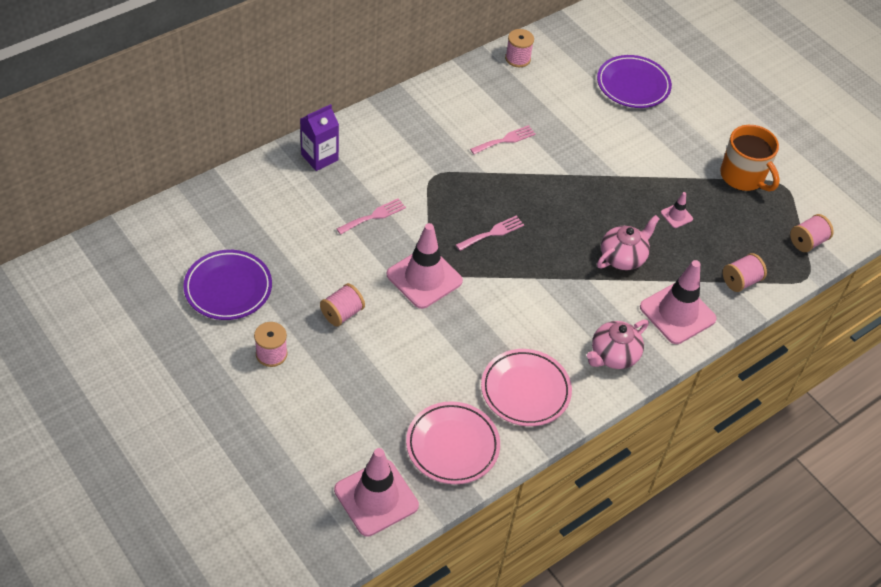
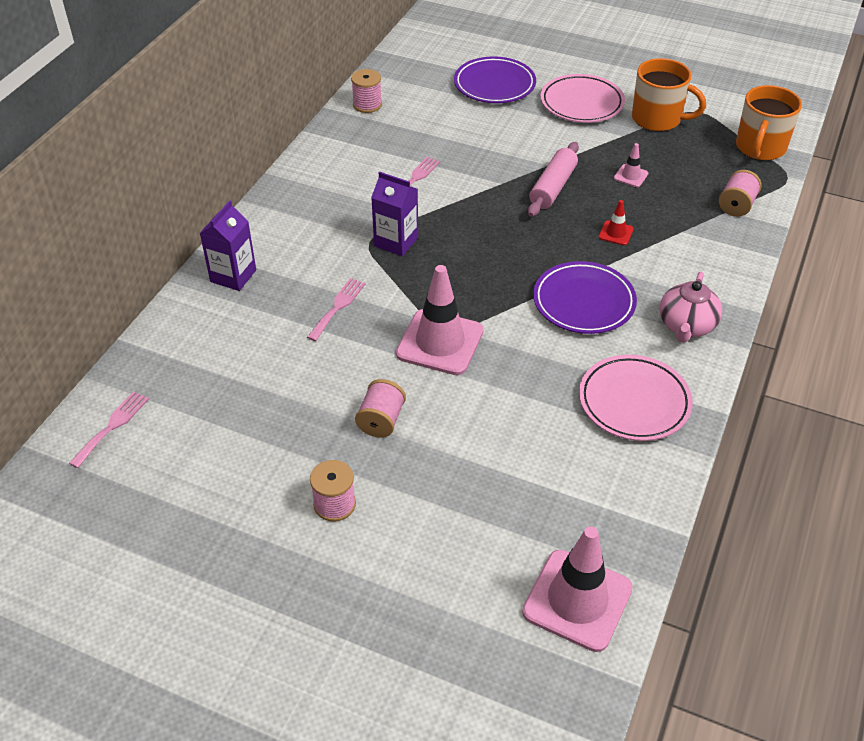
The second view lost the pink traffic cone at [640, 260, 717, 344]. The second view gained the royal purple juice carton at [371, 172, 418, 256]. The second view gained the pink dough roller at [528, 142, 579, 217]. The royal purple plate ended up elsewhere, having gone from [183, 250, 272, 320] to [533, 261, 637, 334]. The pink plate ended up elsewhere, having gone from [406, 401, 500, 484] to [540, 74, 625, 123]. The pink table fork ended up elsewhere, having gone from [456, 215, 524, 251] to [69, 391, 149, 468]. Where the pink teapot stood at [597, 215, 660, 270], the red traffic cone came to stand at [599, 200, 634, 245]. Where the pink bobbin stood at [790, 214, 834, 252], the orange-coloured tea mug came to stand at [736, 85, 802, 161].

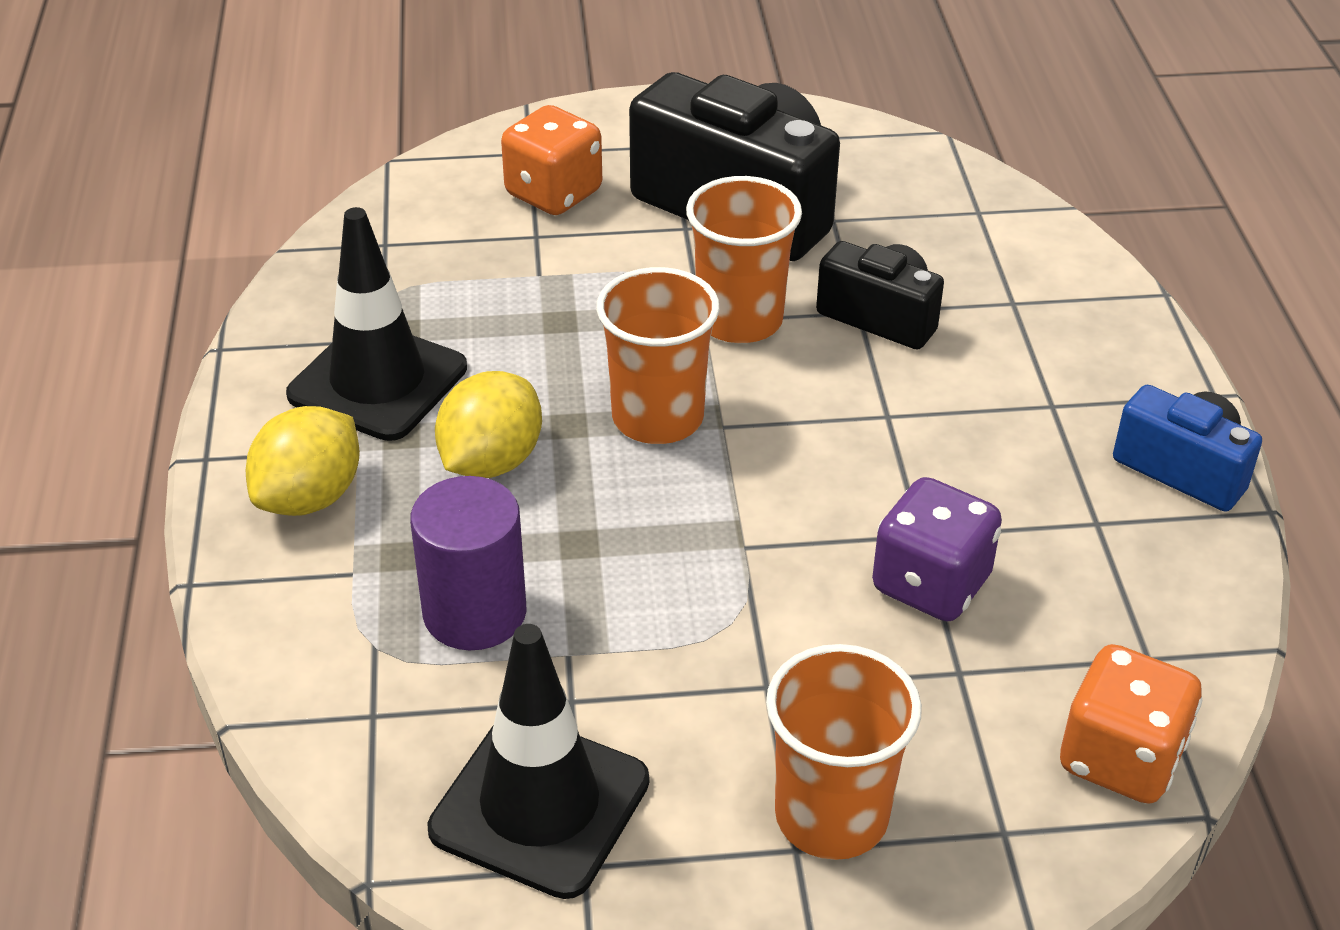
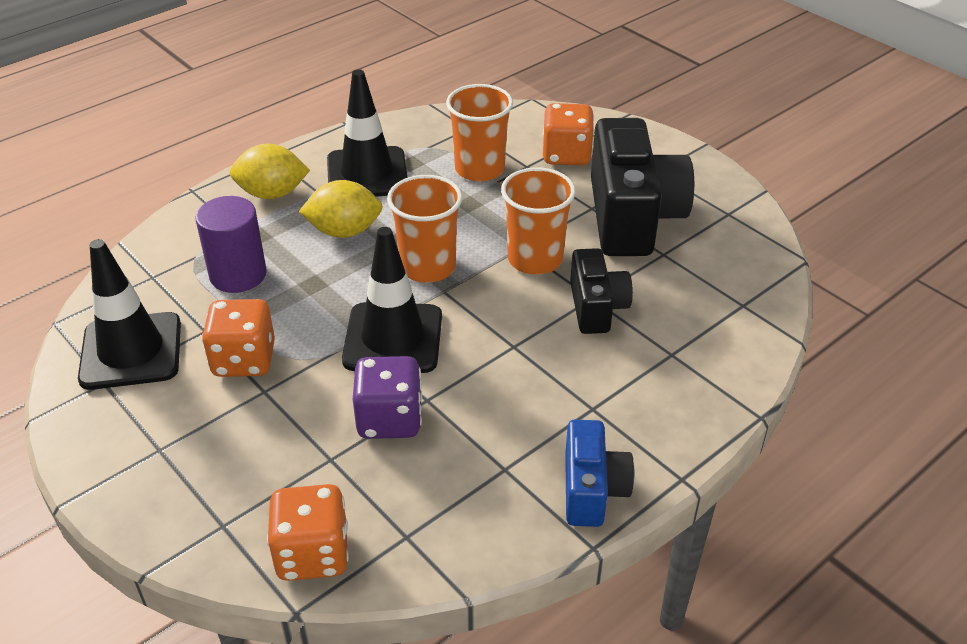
The second view gained the orange-coloured game die at [202, 299, 275, 377]. The second view gained the black traffic cone at [342, 227, 442, 373]. The orange-coloured tumbler ended up elsewhere, having gone from [766, 644, 922, 860] to [446, 84, 513, 182].

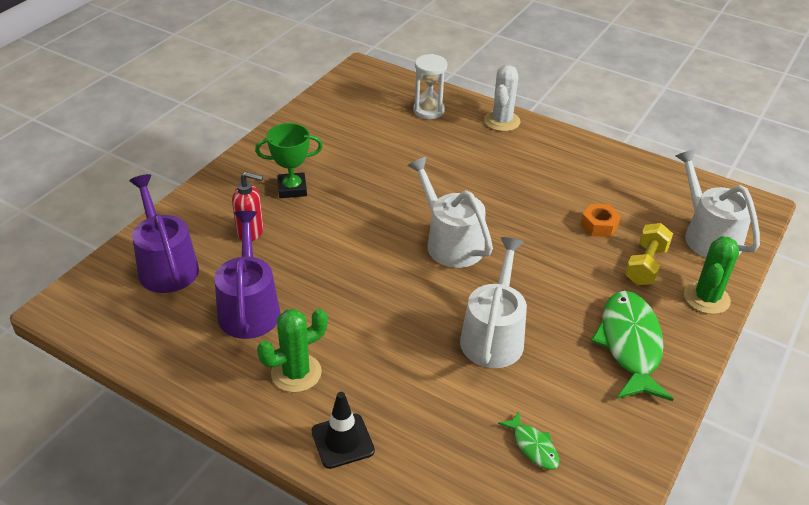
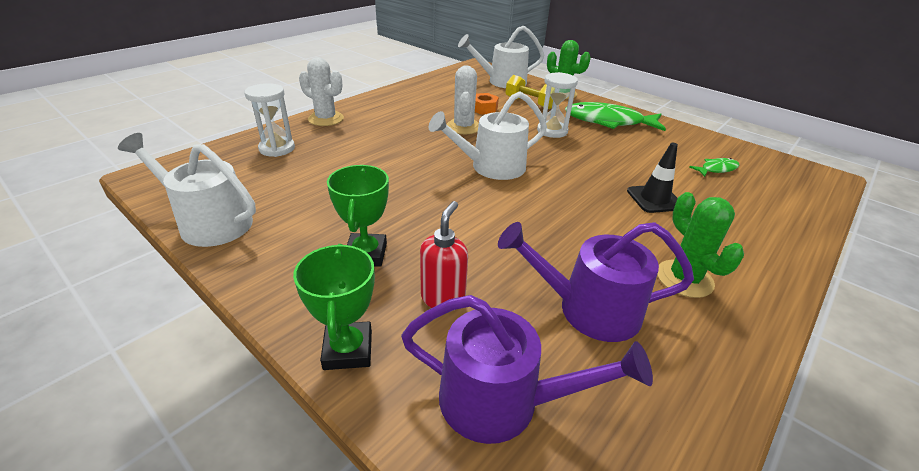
The second view gained the leaf-green trophy at [293, 244, 375, 370]. The second view gained the snow-white prickly plant at [447, 65, 479, 134]. The second view gained the snow-white hourglass at [537, 72, 578, 138]. The black traffic cone ended up elsewhere, having gone from [311, 392, 375, 469] to [627, 143, 678, 213]. The snow-white sprinkling can ended up elsewhere, having gone from [460, 237, 527, 368] to [118, 133, 256, 247]. The royal purple sprinkling can at [129, 174, 199, 293] ended up facing another way, 150 degrees counterclockwise from before.

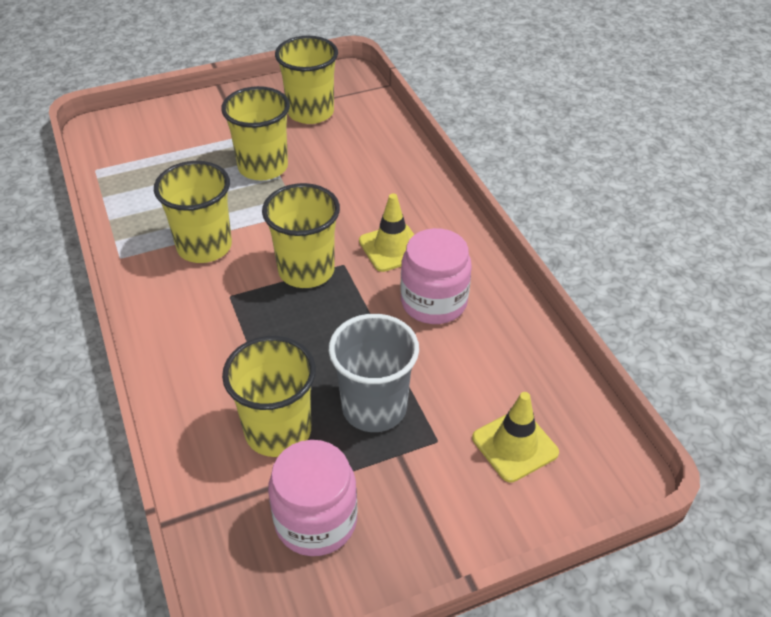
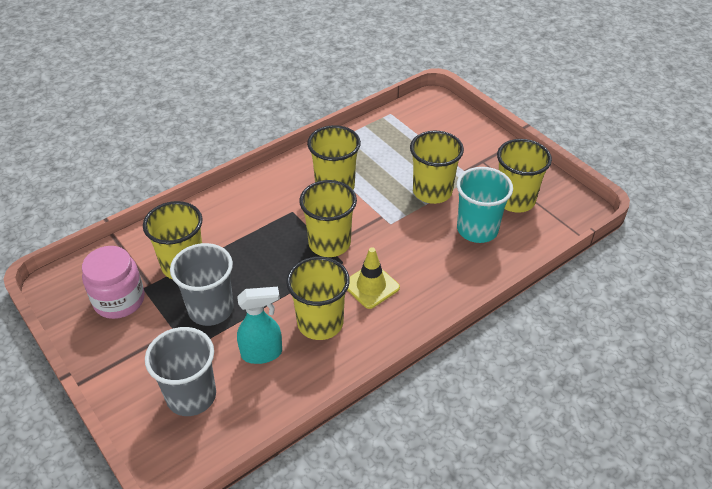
The second view gained the aqua spray cleaner at [237, 287, 282, 364]. The second view gained the aqua tumbler at [457, 167, 513, 243]. Where the pink jam jar stood at [401, 228, 472, 324], the golden tumbler came to stand at [286, 257, 350, 340]. Where the golden traffic cone stood at [472, 392, 559, 482], the grey tumbler came to stand at [145, 327, 216, 416].

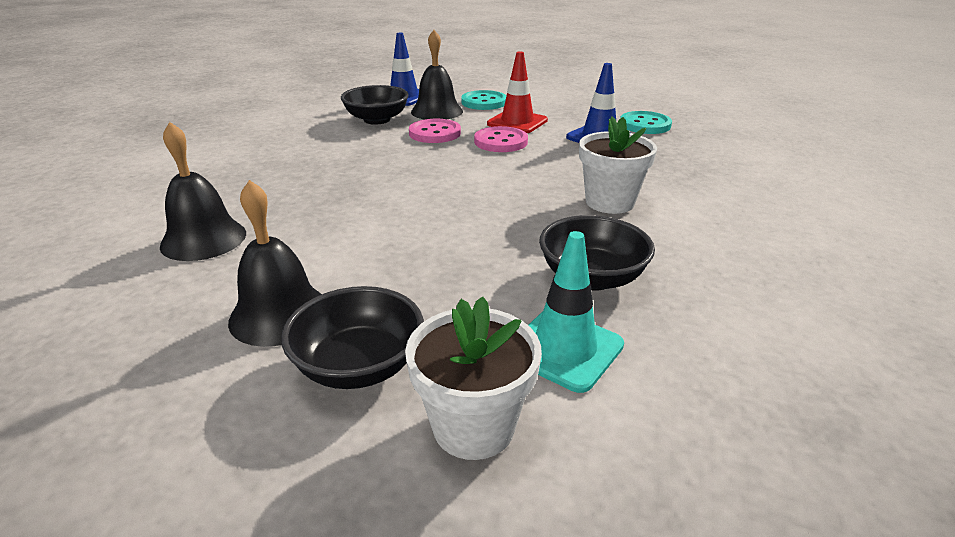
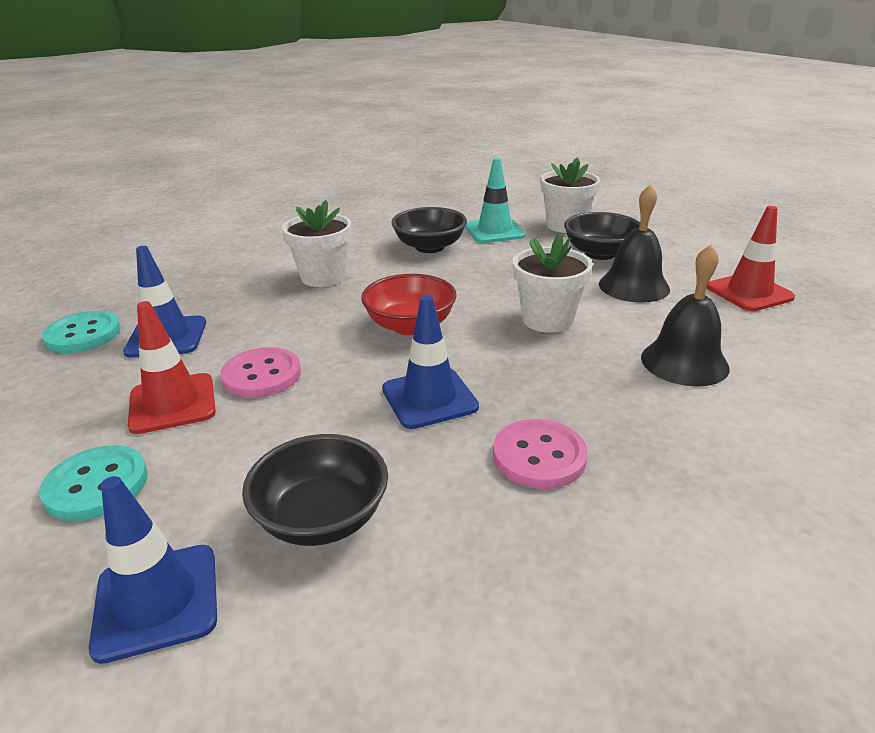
The second view lost the black hand bell at [411, 30, 463, 120]. The second view gained the red serving bowl at [361, 274, 457, 335]. The second view gained the blue traffic cone at [382, 295, 479, 429]. The second view gained the snow-white plant pot at [513, 233, 593, 333]. The second view gained the red traffic cone at [707, 206, 795, 311]. The pink button ended up elsewhere, having gone from [409, 119, 461, 143] to [493, 419, 588, 489].

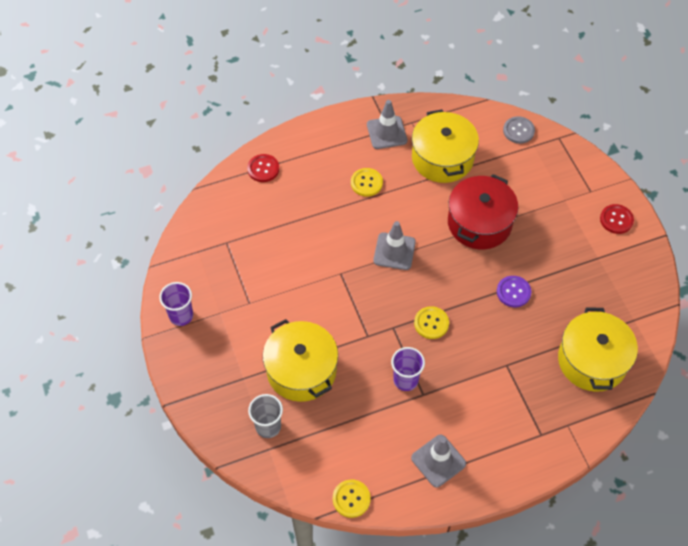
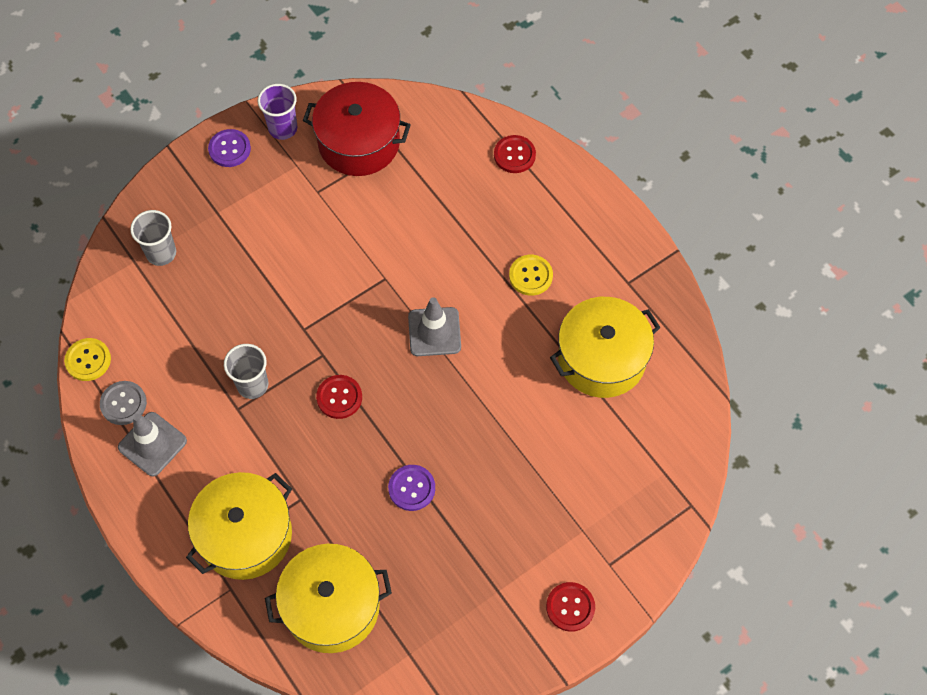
The second view lost the grey traffic cone at [367, 100, 407, 149]. The second view gained the royal purple button at [208, 129, 251, 167]. The golden cooking pot ended up elsewhere, having gone from [263, 319, 338, 402] to [186, 472, 292, 580]. The red cooking pot ended up elsewhere, having gone from [448, 174, 518, 250] to [303, 82, 411, 176]. The grey button ended up elsewhere, having gone from [503, 116, 535, 144] to [100, 381, 147, 425]. What was the royal purple tumbler at [391, 347, 425, 391] turned into the grey tumbler at [224, 344, 268, 399]. What was the golden button at [414, 306, 449, 339] turned into the red button at [316, 375, 362, 419].

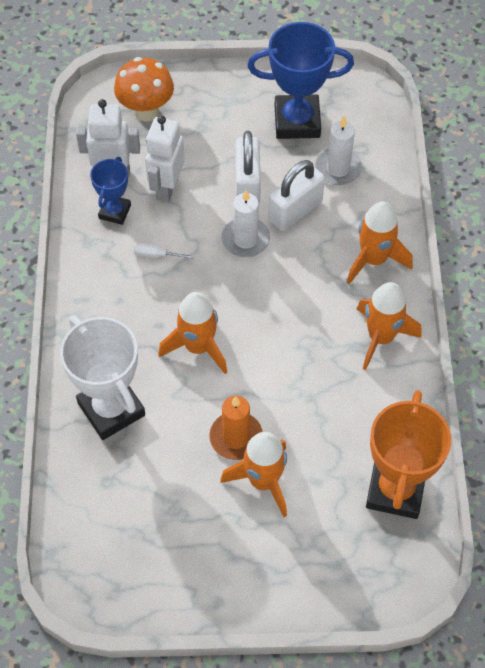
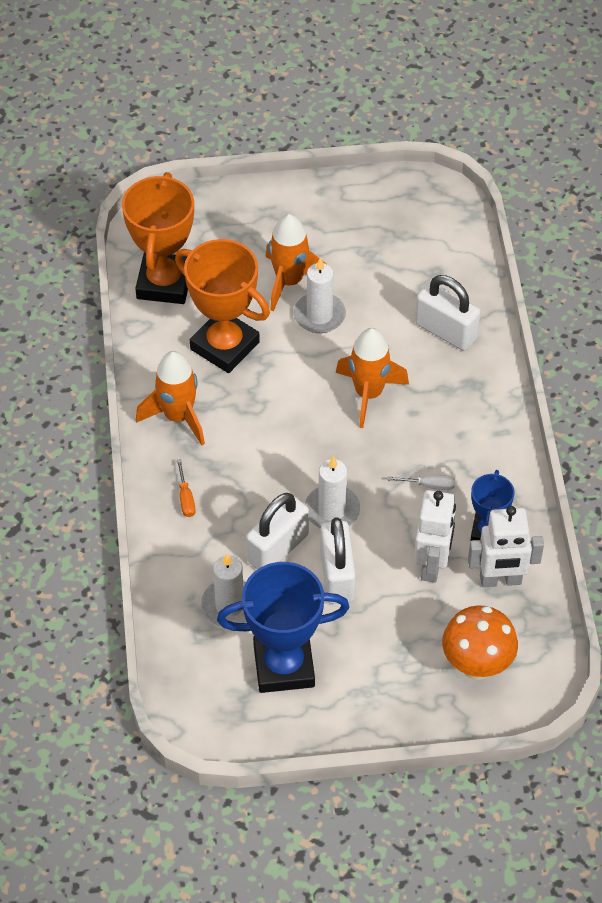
The second view gained the orange-coloured trophy at [175, 239, 270, 373]. Where the snow-white trophy stood at [60, 315, 145, 440], the snow-white lock came to stand at [415, 275, 480, 351]. Where the orange-coloured spaceship stood at [347, 201, 413, 284], the orange-coloured hand screwdriver came to stand at [177, 459, 195, 517]. What was the orange-coloured candle at [209, 395, 263, 460] turned into the snow-white candle at [294, 257, 346, 333].

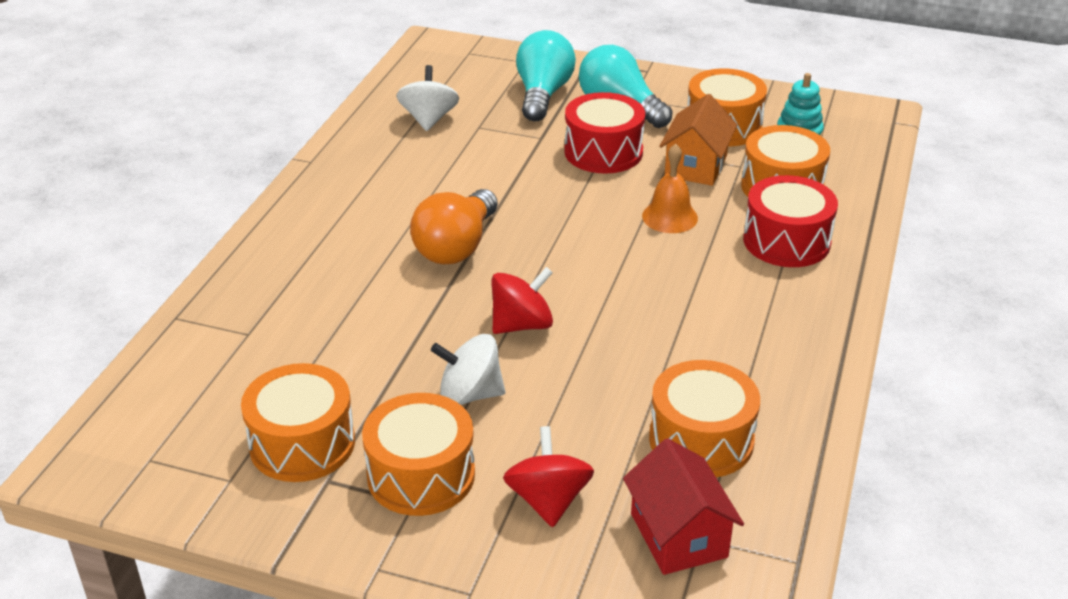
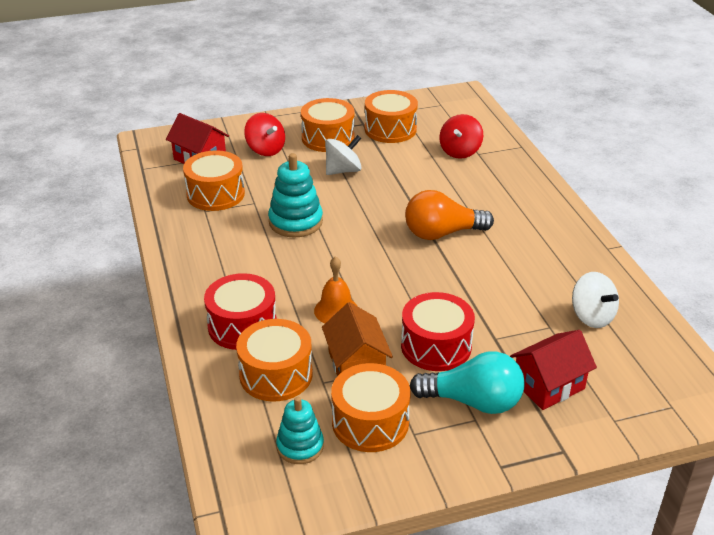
The second view gained the aqua stacking toy at [268, 153, 323, 238]. The red whirligig ended up elsewhere, having gone from [491, 267, 553, 334] to [439, 114, 483, 159]. Where the aqua bulb stood at [516, 30, 576, 121], the red house came to stand at [510, 330, 597, 410]. The orange-coloured bulb at [410, 189, 498, 264] ended up facing another way, 90 degrees counterclockwise from before.

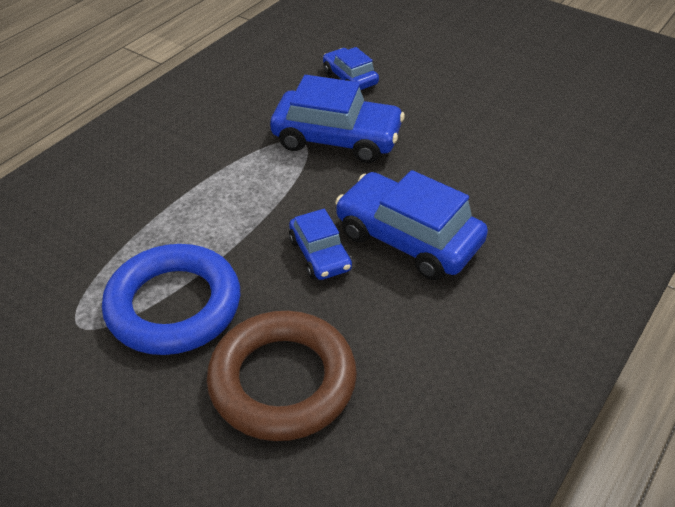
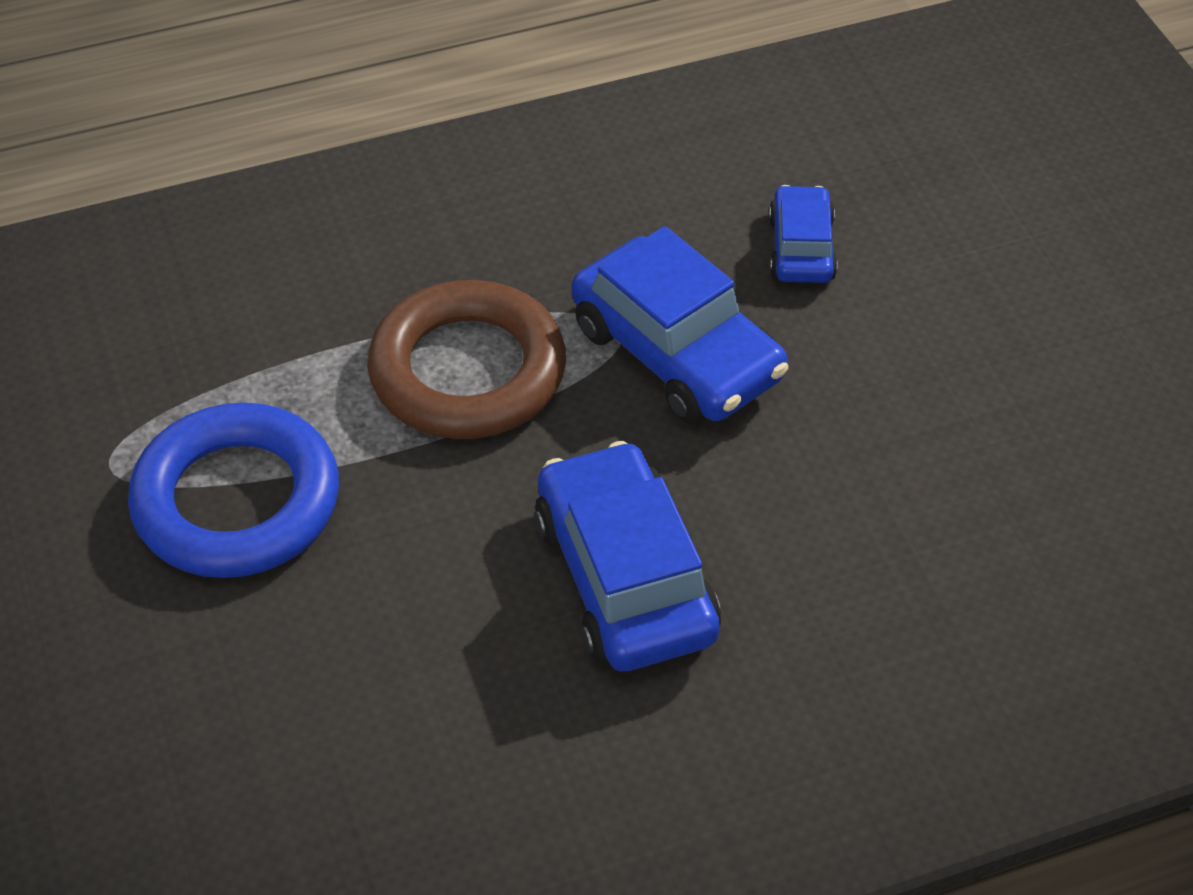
The second view lost the blue toy car at [289, 209, 352, 280]. The brown ring ended up elsewhere, having gone from [207, 311, 357, 441] to [367, 280, 566, 439].

